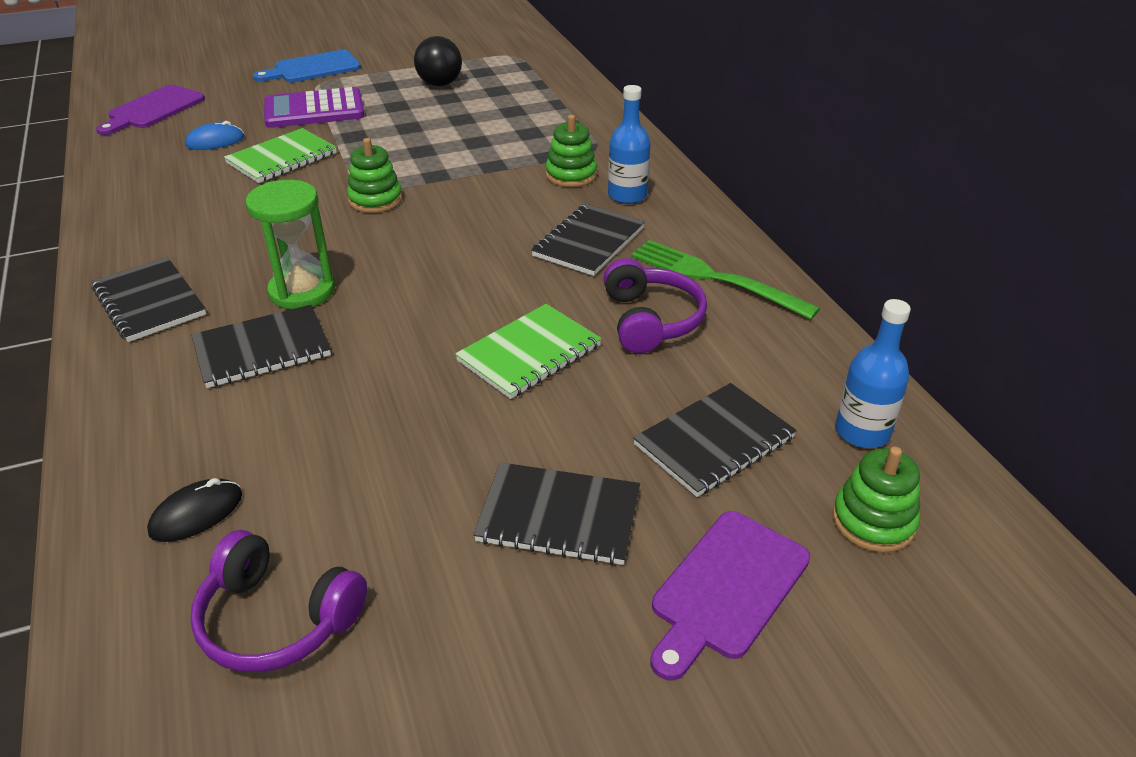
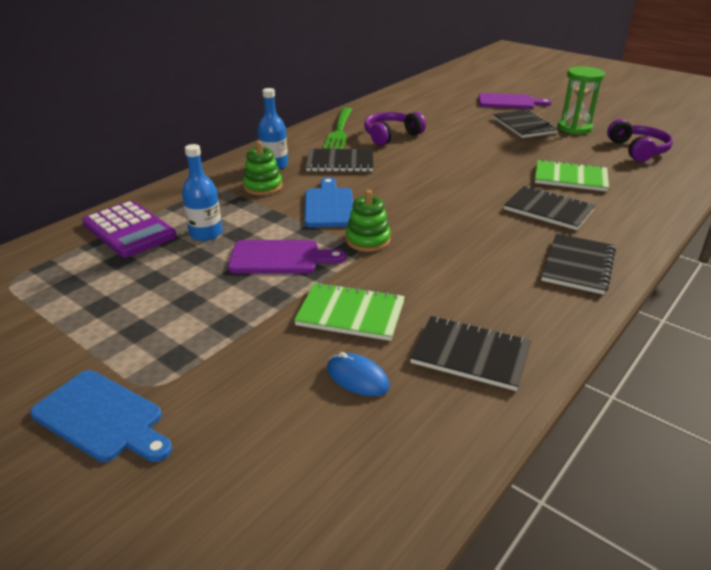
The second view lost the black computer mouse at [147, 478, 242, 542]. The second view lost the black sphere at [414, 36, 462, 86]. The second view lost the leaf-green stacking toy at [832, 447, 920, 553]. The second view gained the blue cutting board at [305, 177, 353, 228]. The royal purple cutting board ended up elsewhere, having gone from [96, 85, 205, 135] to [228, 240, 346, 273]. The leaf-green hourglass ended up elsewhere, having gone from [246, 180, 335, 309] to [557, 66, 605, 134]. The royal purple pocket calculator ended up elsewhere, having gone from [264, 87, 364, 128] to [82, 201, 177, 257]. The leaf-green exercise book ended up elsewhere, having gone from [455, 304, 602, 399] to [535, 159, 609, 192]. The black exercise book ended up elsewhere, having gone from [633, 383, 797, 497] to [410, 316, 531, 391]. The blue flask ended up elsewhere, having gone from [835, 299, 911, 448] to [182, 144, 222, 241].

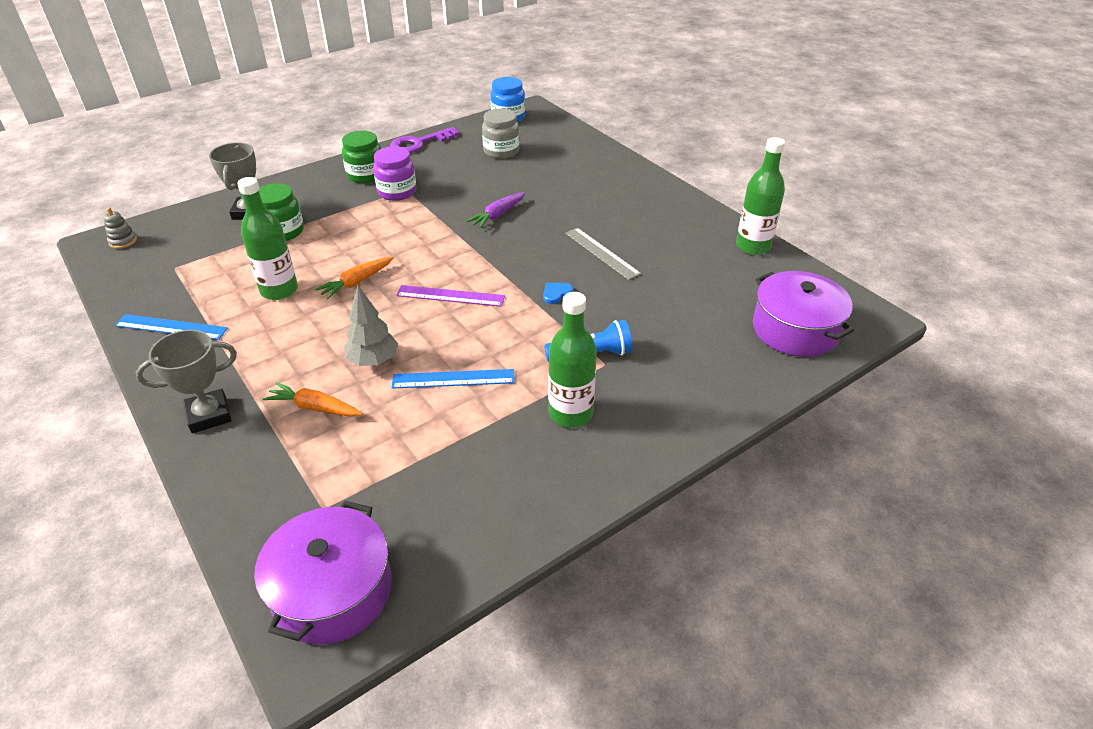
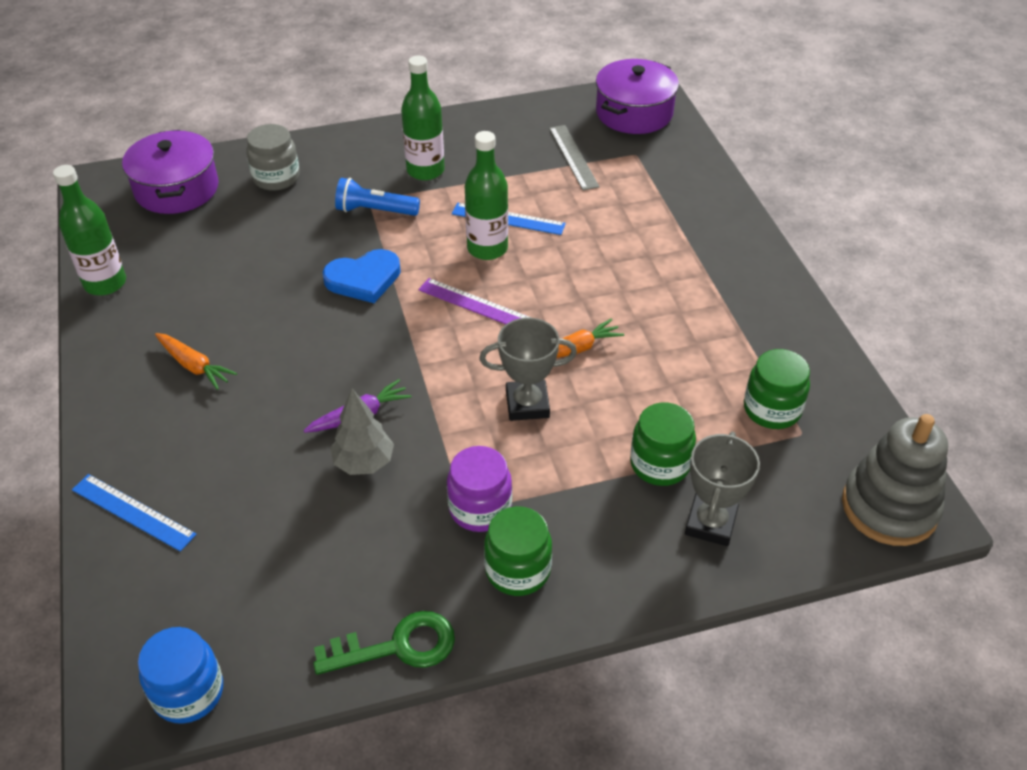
The second view gained the leaf-green jam jar at [744, 349, 810, 429]. The blue measuring stick ended up elsewhere, having gone from [115, 314, 228, 340] to [72, 474, 197, 552]. The grey trophy ended up elsewhere, having gone from [136, 330, 237, 433] to [479, 318, 577, 421]. The leaf-green flask ended up elsewhere, having gone from [237, 177, 298, 300] to [465, 131, 508, 260]. The orange-coloured root vegetable ended up elsewhere, having gone from [263, 382, 363, 417] to [155, 333, 237, 390]. The grey tree ended up elsewhere, having gone from [344, 286, 398, 366] to [330, 388, 394, 475]. The grey jam jar ended up elsewhere, having gone from [482, 109, 520, 159] to [246, 124, 300, 191]. The grey measuring stick ended up elsewhere, having gone from [565, 228, 641, 280] to [549, 125, 600, 190]. What was the royal purple key at [390, 127, 459, 153] turned into the leaf-green key at [313, 611, 455, 675]. The size of the grey stacking toy at [104, 207, 137, 249] changed by a factor of 2.44. The size of the blue heart shape at [543, 283, 573, 304] changed by a factor of 2.06.

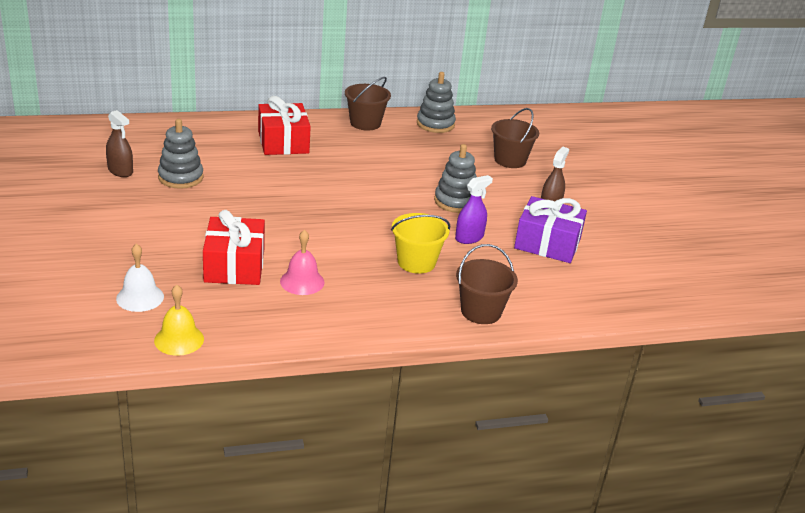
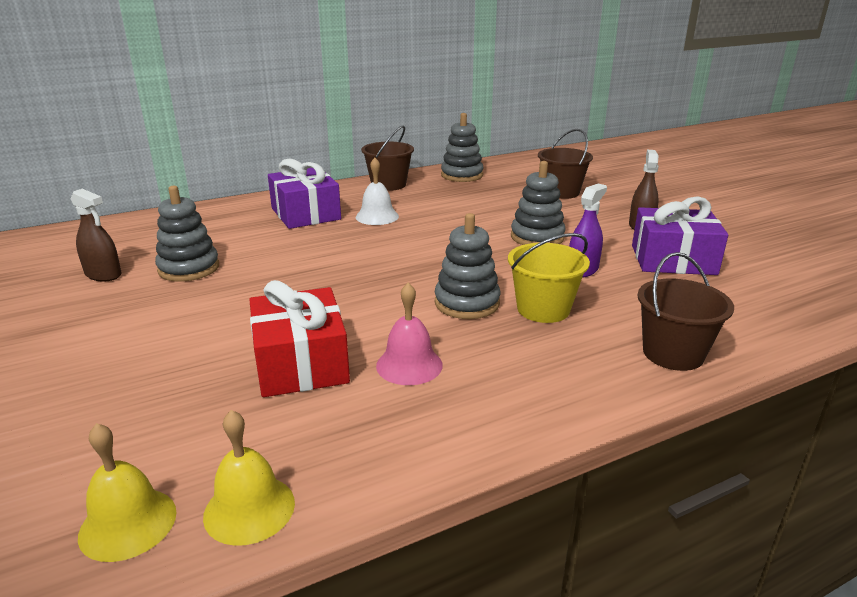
The second view gained the golden hand bell at [78, 423, 176, 562]. The second view gained the grey stacking toy at [435, 213, 500, 319]. The snow-white hand bell ended up elsewhere, having gone from [116, 244, 164, 312] to [356, 158, 399, 225]. What was the red present at [258, 96, 311, 155] turned into the royal purple present at [268, 158, 341, 229].

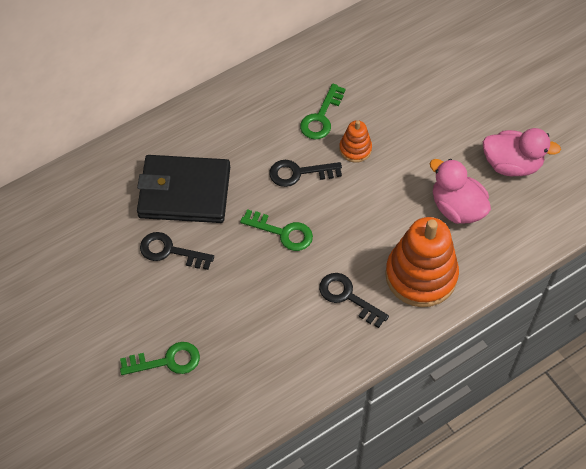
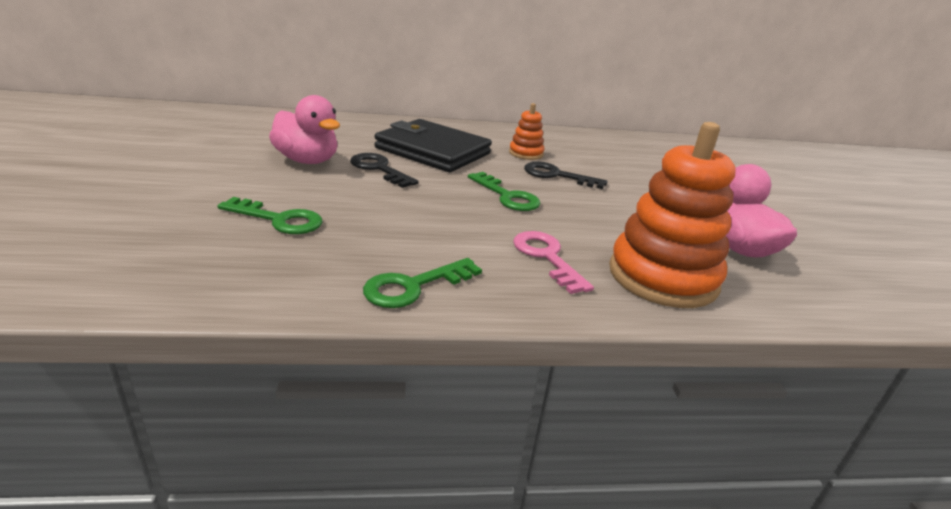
The leaf-green key ended up elsewhere, having gone from [300, 83, 345, 139] to [363, 258, 482, 308]. The orange-coloured stacking toy ended up elsewhere, having gone from [339, 120, 372, 163] to [509, 103, 545, 160]. The pink duck ended up elsewhere, having gone from [483, 128, 561, 176] to [269, 95, 340, 164]. What was the black key at [319, 273, 389, 328] turned into the pink key at [513, 231, 594, 294].

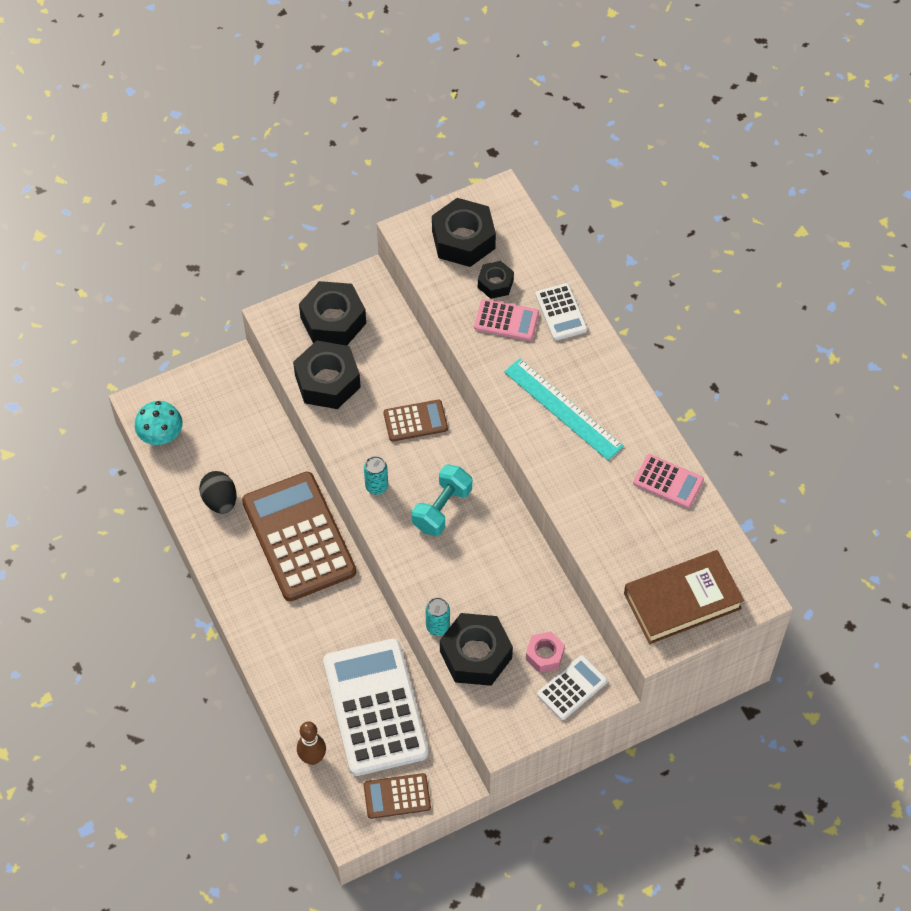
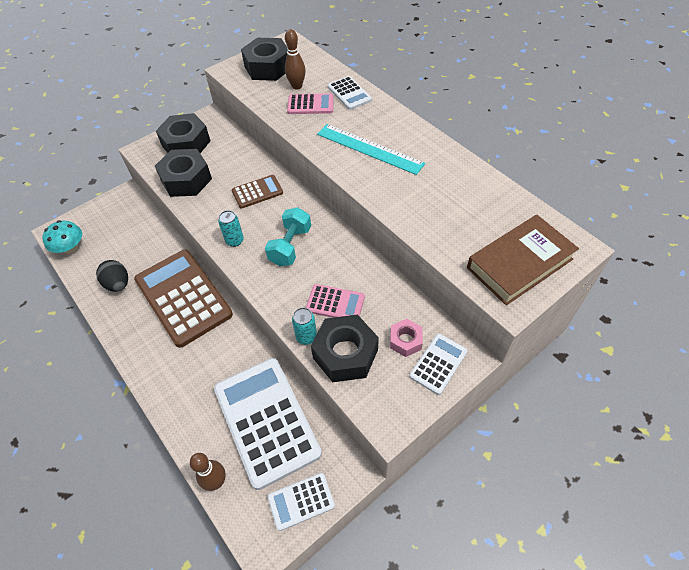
The pink pocket calculator ended up elsewhere, having gone from [633, 454, 704, 508] to [306, 284, 365, 318]. Where the black hex nut stood at [478, 261, 514, 299], the brown tenpin came to stand at [285, 29, 306, 89]. What was the brown pocket calculator at [364, 773, 431, 819] turned into the snow-white pocket calculator at [267, 473, 335, 531].

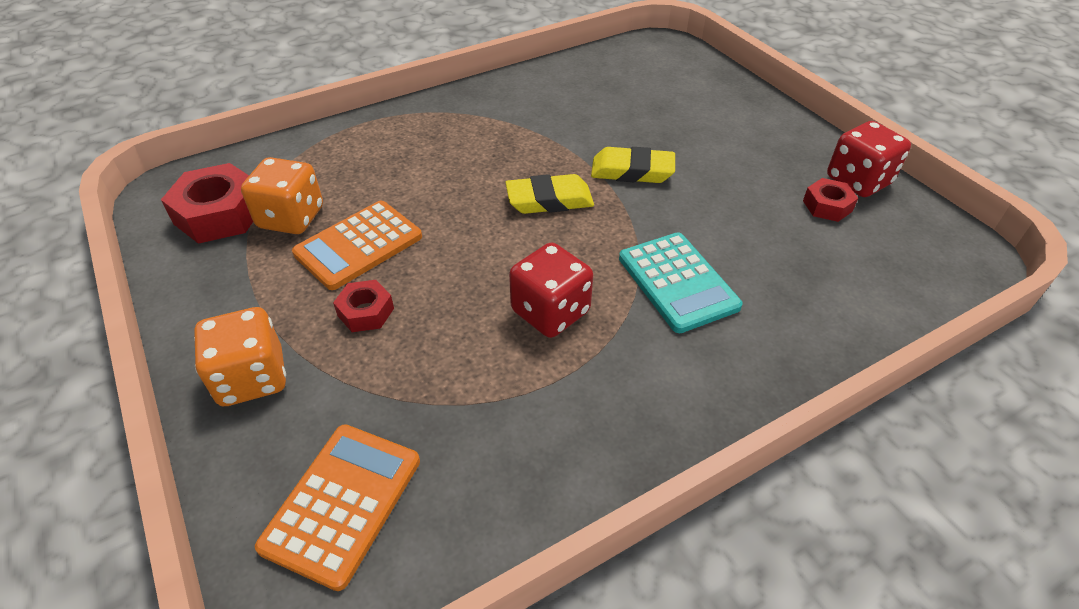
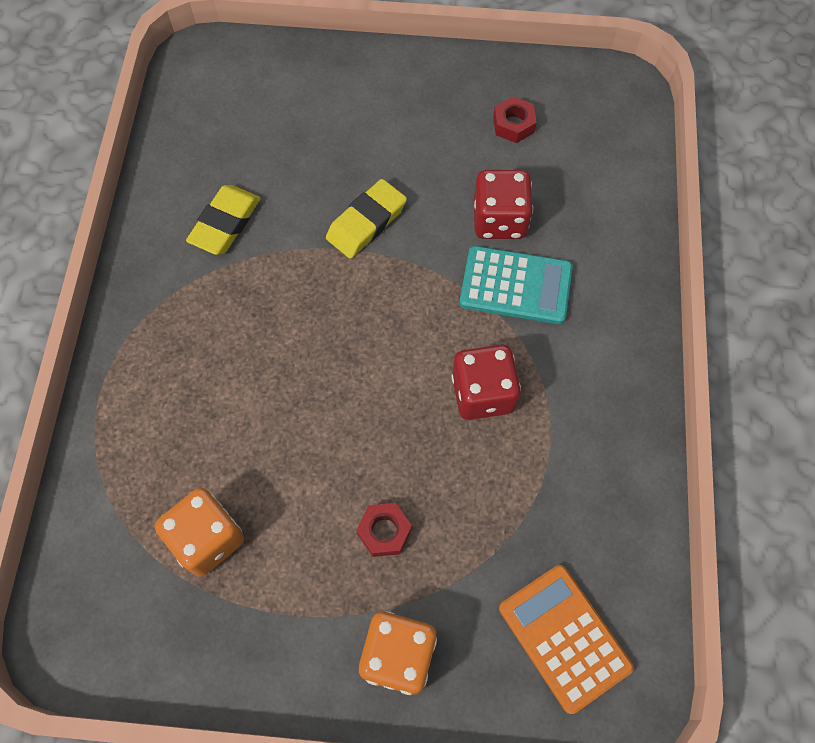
The second view lost the red hex nut at [161, 163, 253, 244]. The second view lost the orange-coloured pocket calculator at [292, 201, 422, 290]. The golden pencil eraser ended up elsewhere, having gone from [505, 174, 594, 214] to [186, 185, 261, 255]. The red game die ended up elsewhere, having gone from [827, 121, 911, 197] to [474, 170, 533, 239].

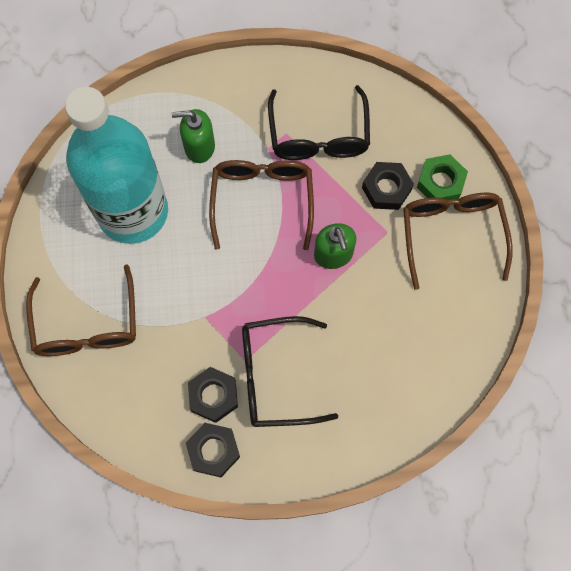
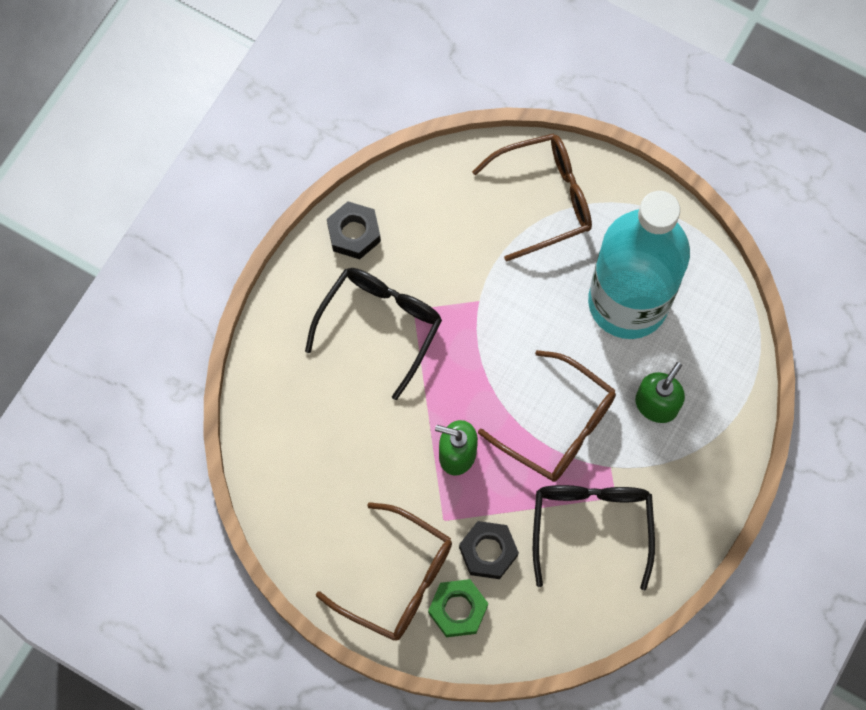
The second view lost the black hex nut at [188, 367, 238, 423]. The brown spectacles at [26, 264, 136, 356] ended up facing another way, 135 degrees clockwise from before. The black spectacles at [268, 85, 370, 160] ended up facing another way, 60 degrees clockwise from before.

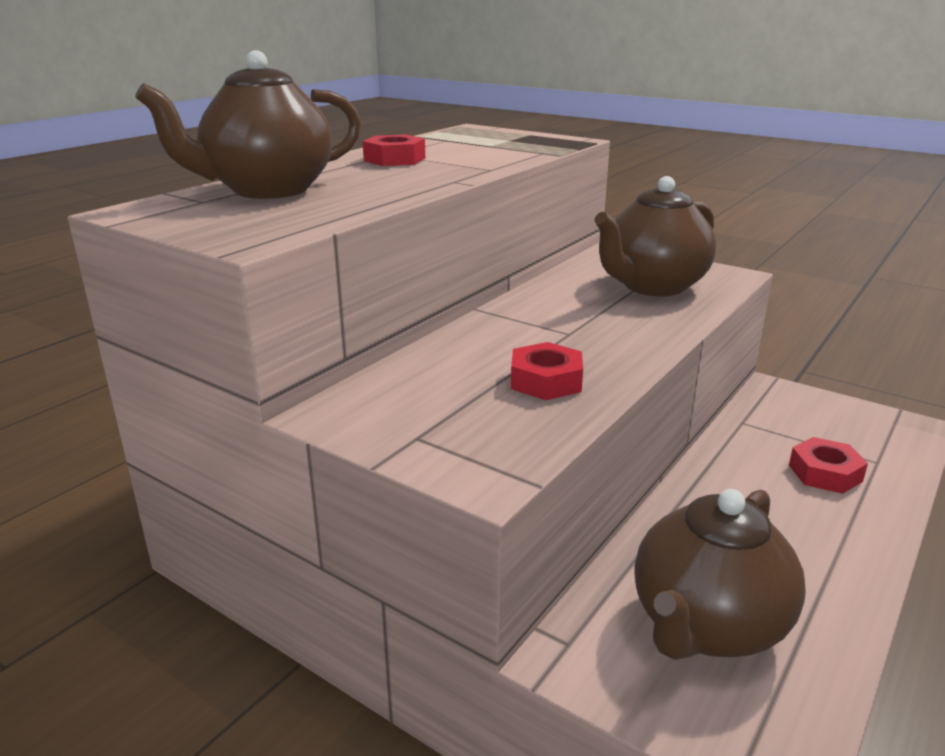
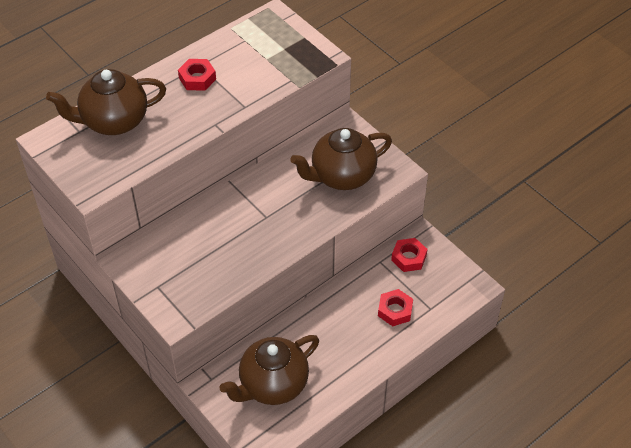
The red hex nut ended up elsewhere, having gone from [511, 342, 583, 400] to [391, 238, 427, 272].

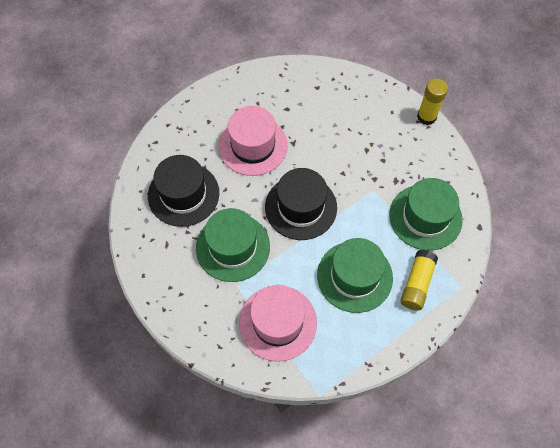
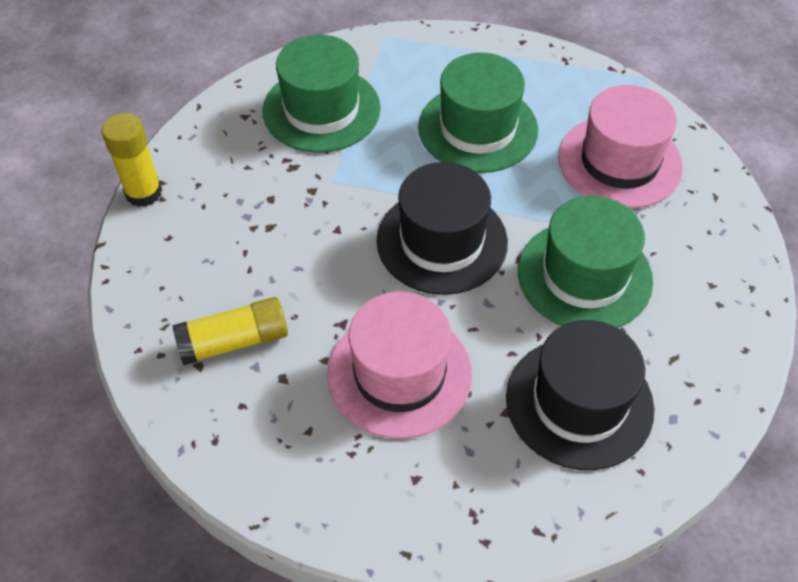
The golden glue ended up elsewhere, having gone from [400, 250, 438, 311] to [172, 297, 288, 365].

